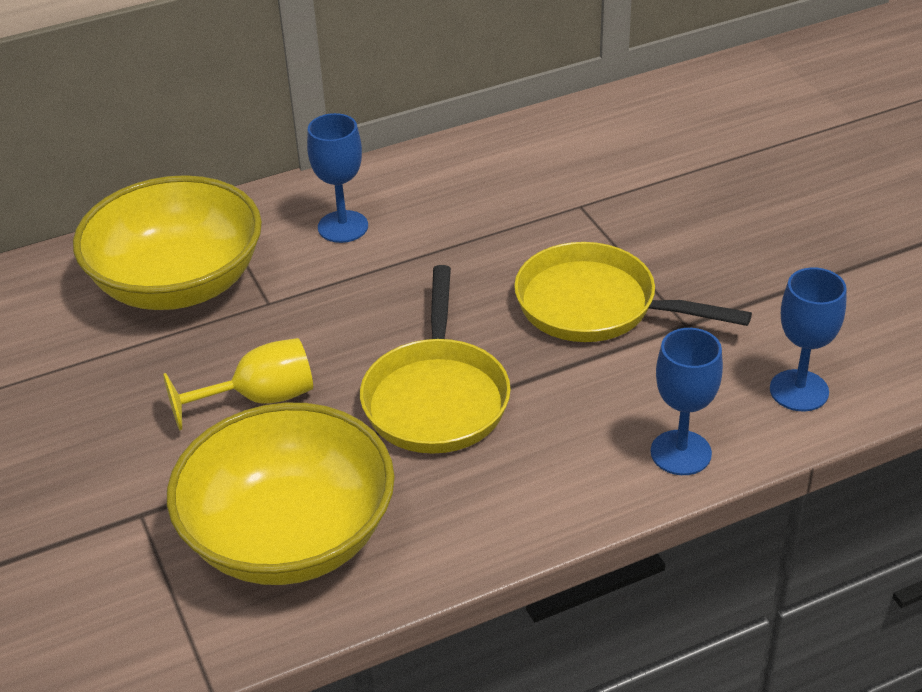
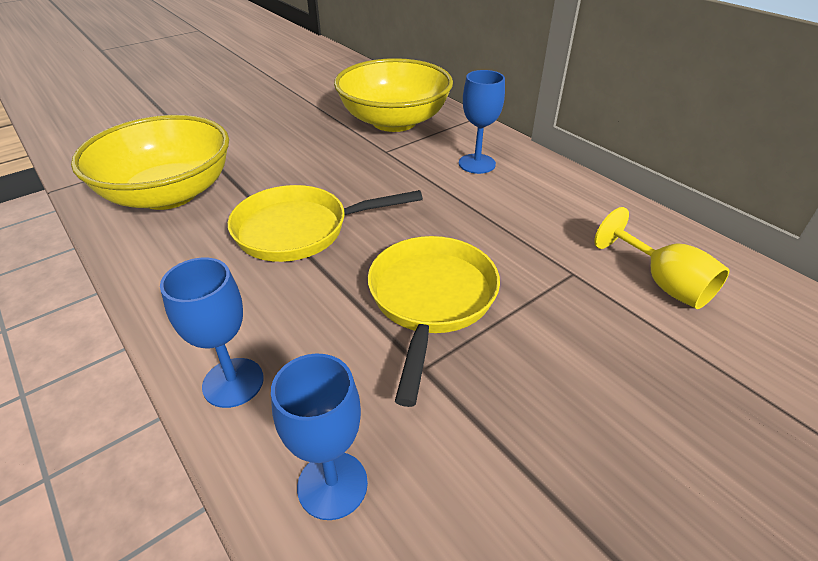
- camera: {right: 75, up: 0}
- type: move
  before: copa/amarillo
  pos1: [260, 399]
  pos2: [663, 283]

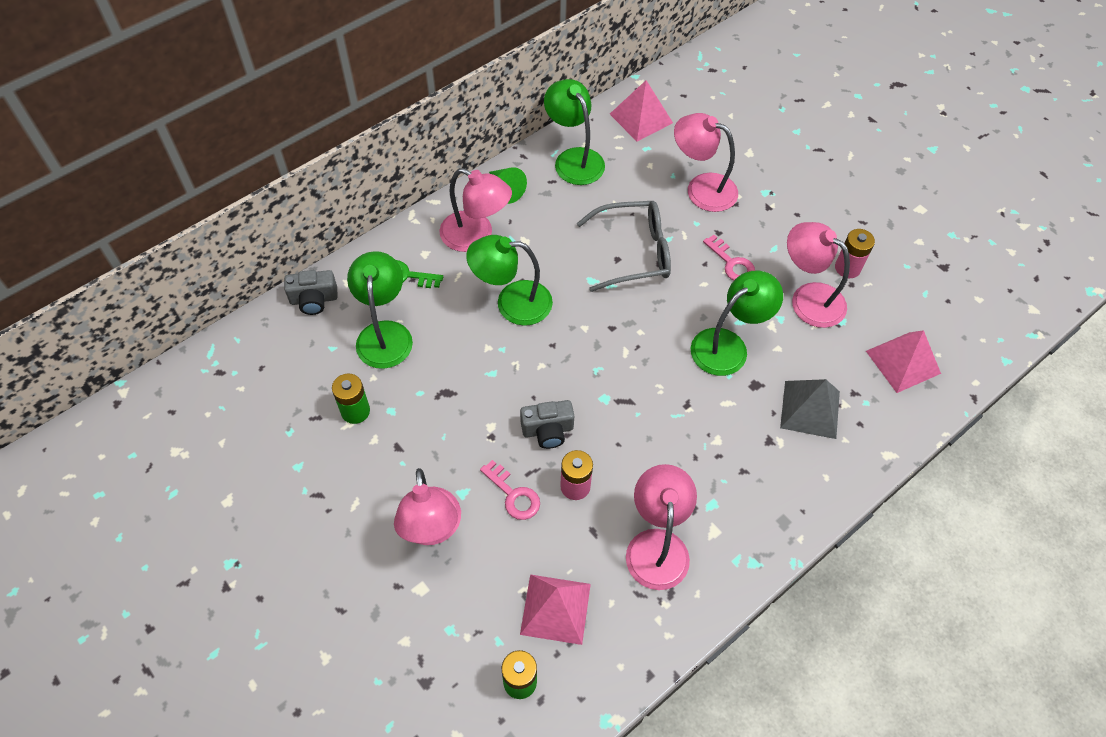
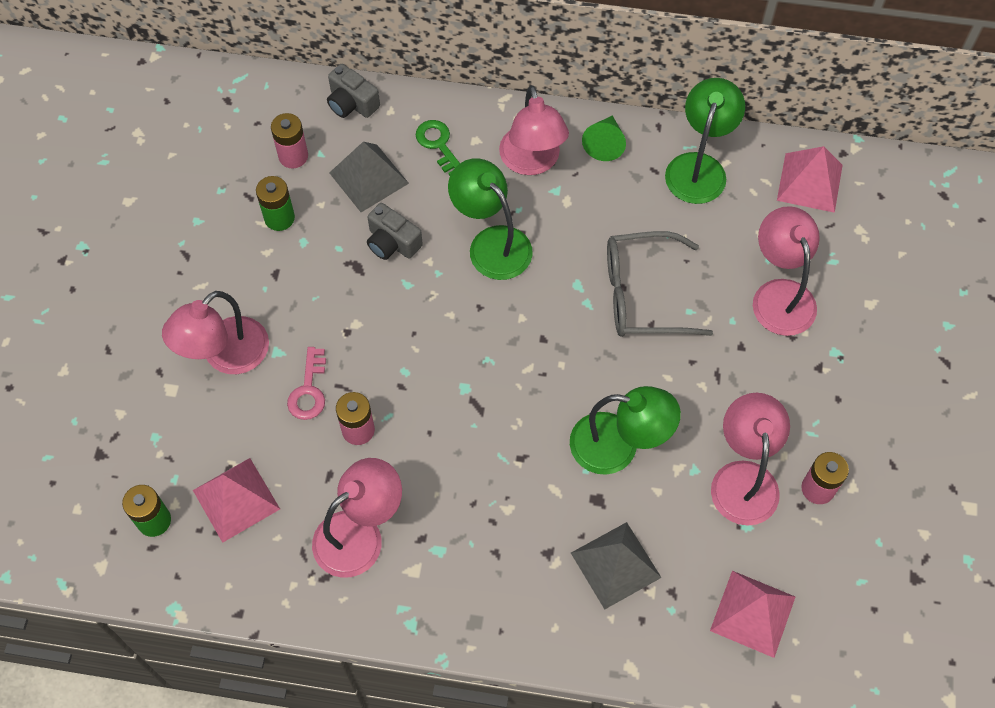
- camera: {right: 50, up: 5}
- type: rotate
  before: gafas/gris
  pos1: [633, 252]
  pos2: [643, 295]
  turn: 135
- type: delete
  before: llave/rosa
  pos1: [731, 263]
- type: replace
  before: lámpara/verde
  after: pirámide/gris
  pos1: [384, 333]
  pos2: [369, 178]
- type: move
  before: cámara/gris
  pos1: [548, 430]
  pos2: [392, 242]
- type: insert
  after: pila/rosa
  pos2: [293, 156]

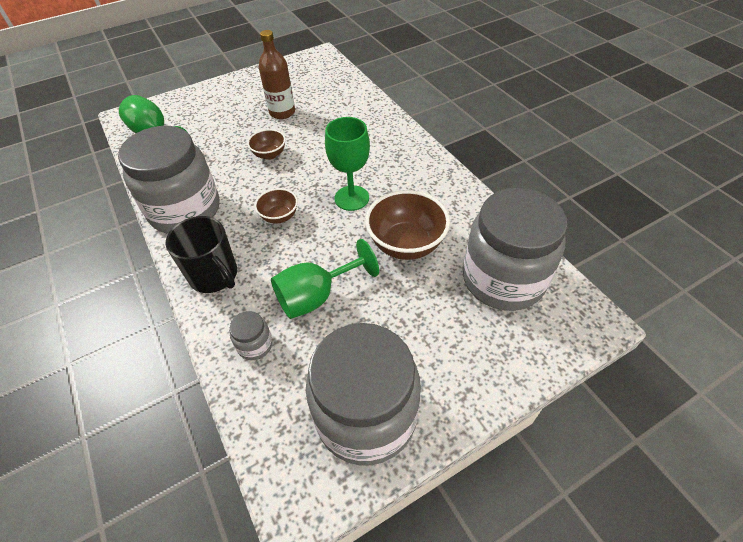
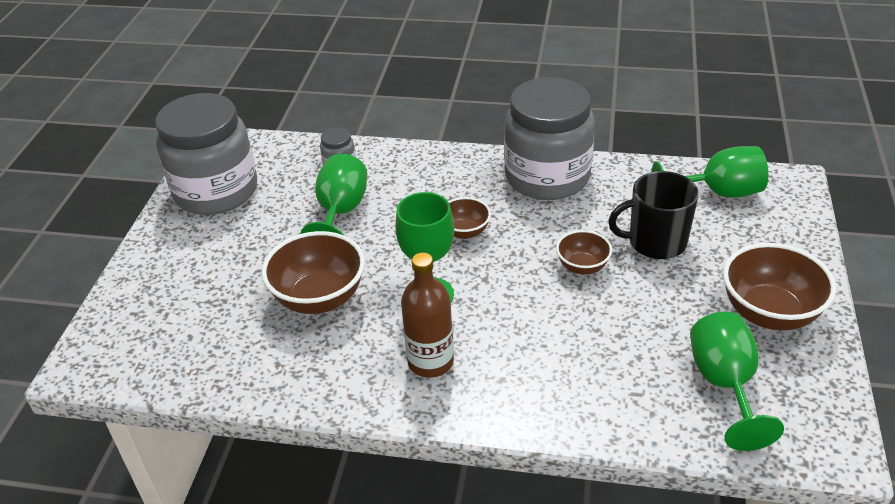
- camera: {right: 130, up: -10}
- type: move
  before: botella/marrón
  pos1: [282, 112]
  pos2: [430, 362]
- type: delete
  before: tarro/gris
  pos1: [503, 279]
- type: move
  before: taza/negro
  pos1: [214, 275]
  pos2: [655, 242]
- type: insert
  after: cuenco/marrón
  pos2: [769, 313]
- type: insert
  after: copa/verde
  pos2: [725, 385]

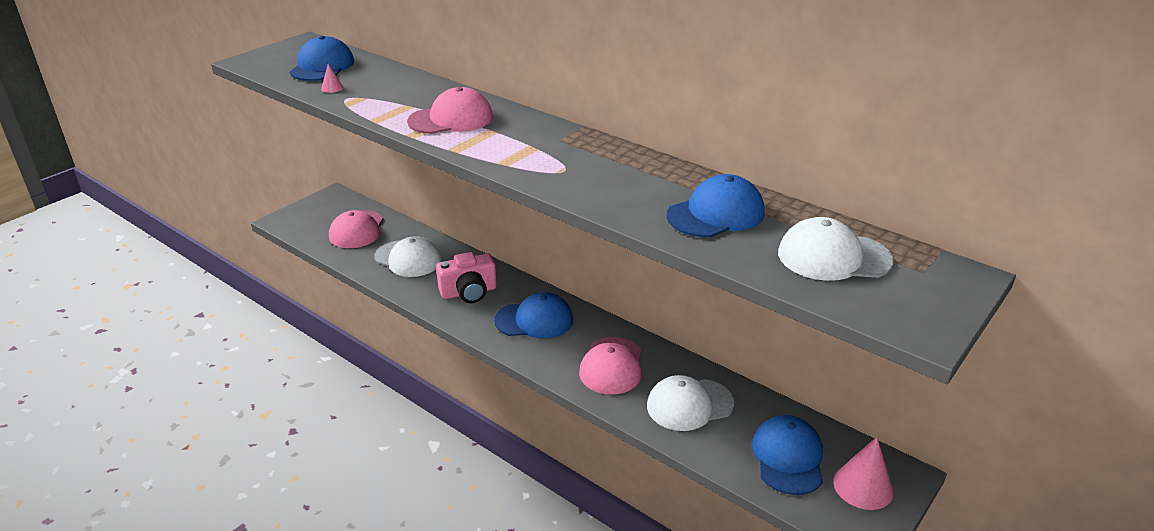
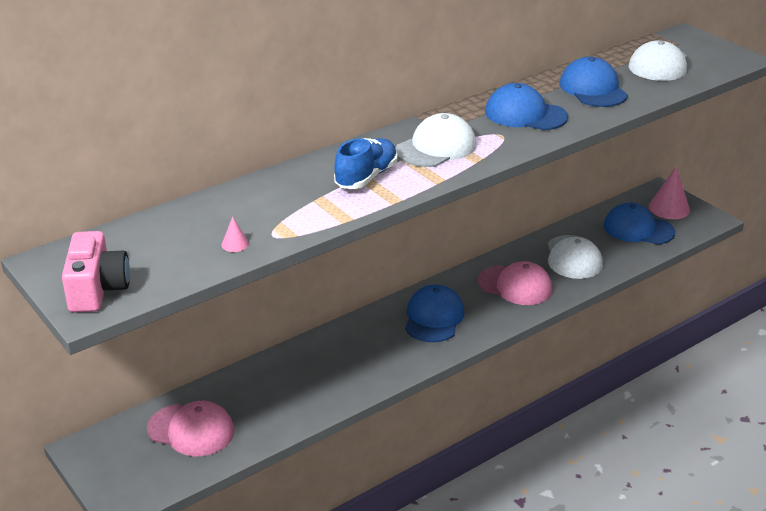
- camera: {right: -75, up: 0}
- type: move
  before: gorra/azul
  pos1: [322, 66]
  pos2: [525, 114]
- type: replace
  before: gorra/rosa
  after: zapato/azul
  pos1: [451, 119]
  pos2: [366, 177]
- type: move
  before: gorra/blanco
  pos1: [408, 259]
  pos2: [436, 147]
- type: move
  before: cámara/rosa
  pos1: [469, 292]
  pos2: [97, 289]

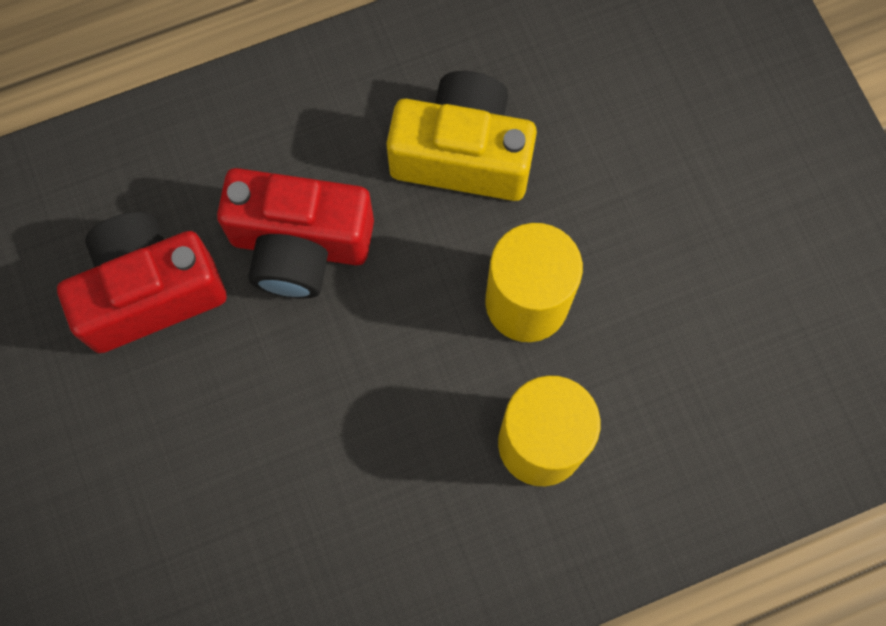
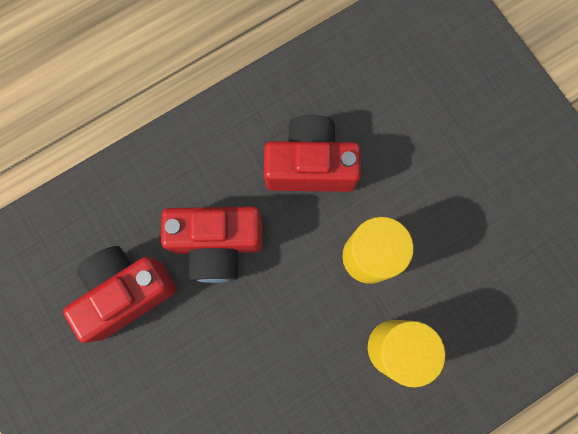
- camera: {right: -10, up: 5}
- type: recolor
  before: cámara/amarillo
  after: cámara/rojo
  pos1: [463, 154]
  pos2: [310, 165]

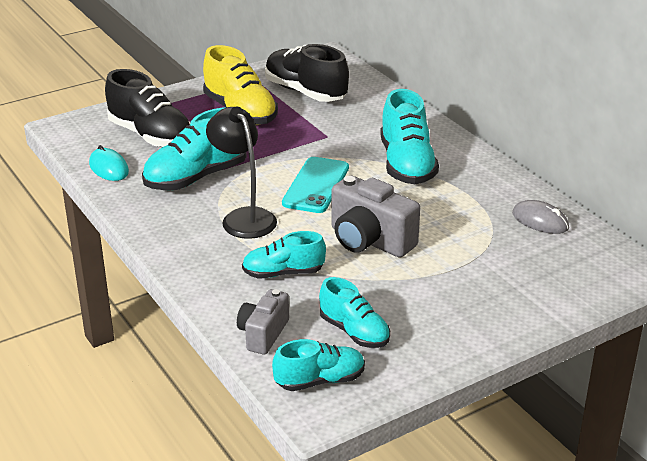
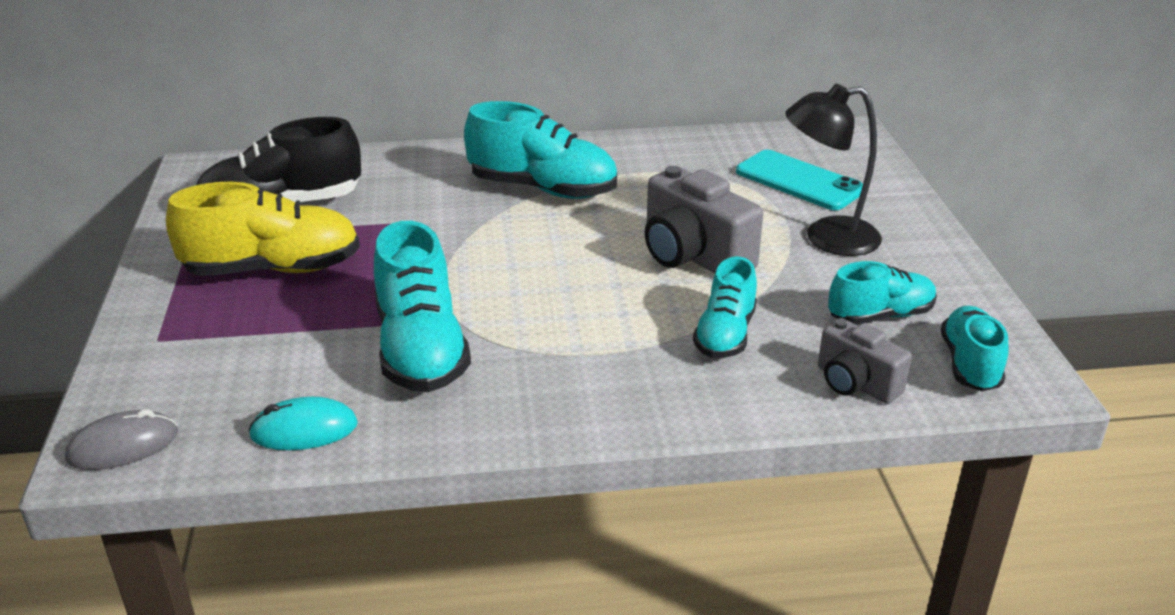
- camera: {right: -65, up: 0}
- type: delete
  before: zapato/negro
  pos1: [151, 136]
- type: move
  before: lámpara/negro
  pos1: [244, 217]
  pos2: [827, 238]
- type: move
  before: móvil/turquesa
  pos1: [316, 185]
  pos2: [799, 181]
- type: rotate
  before: cámara/gris
  pos1: [369, 241]
  pos2: [693, 256]
  turn: 75
- type: move
  before: ratón/gris
  pos1: [540, 221]
  pos2: [123, 446]

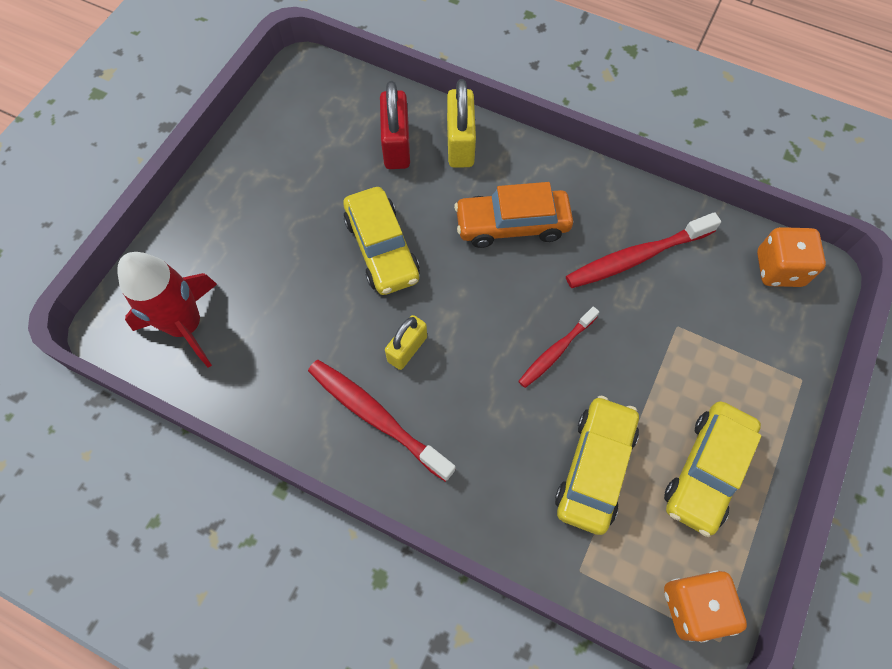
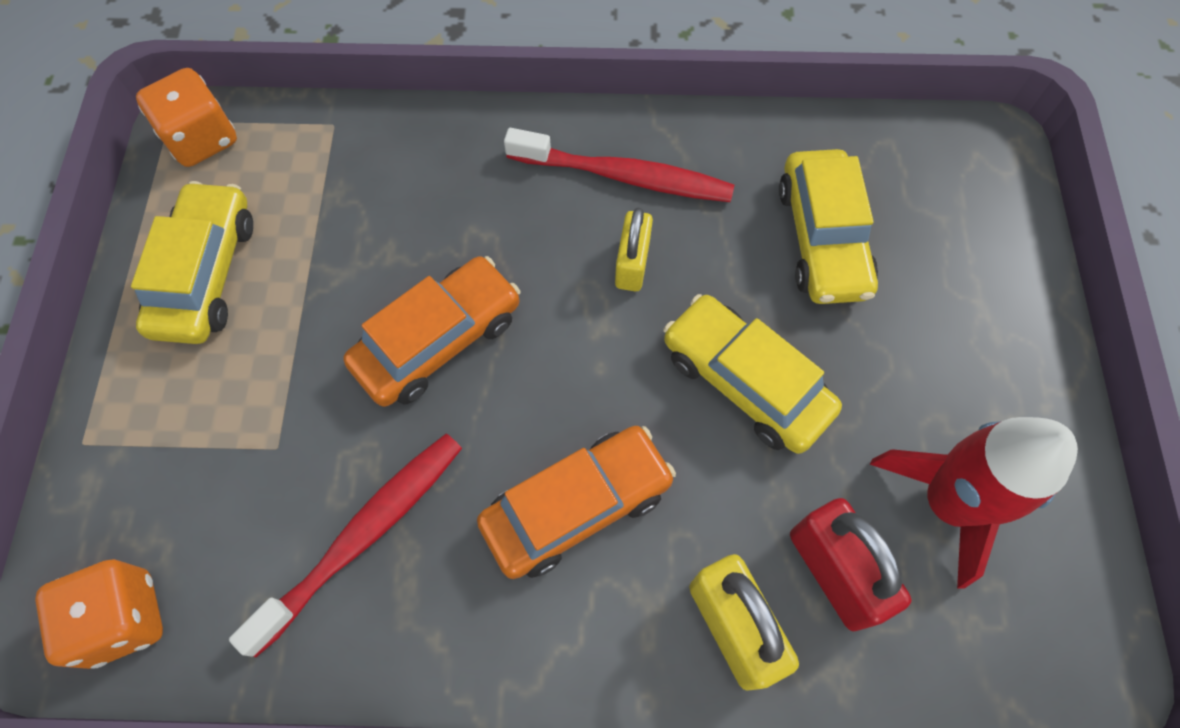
- camera: {right: 155, up: 0}
- type: move
  before: cohete/rojo
  pos1: [186, 325]
  pos2: [947, 503]
- type: replace
  before: cepillo de dientes/rojo
  after: coche/naranja
  pos1: [556, 351]
  pos2: [438, 340]
- type: move
  before: coche/amarillo
  pos1: [595, 468]
  pos2: [822, 238]

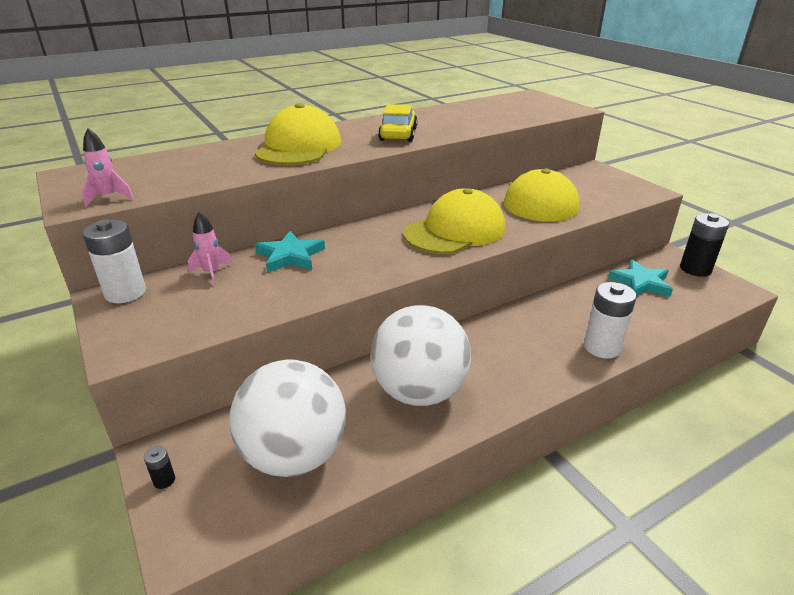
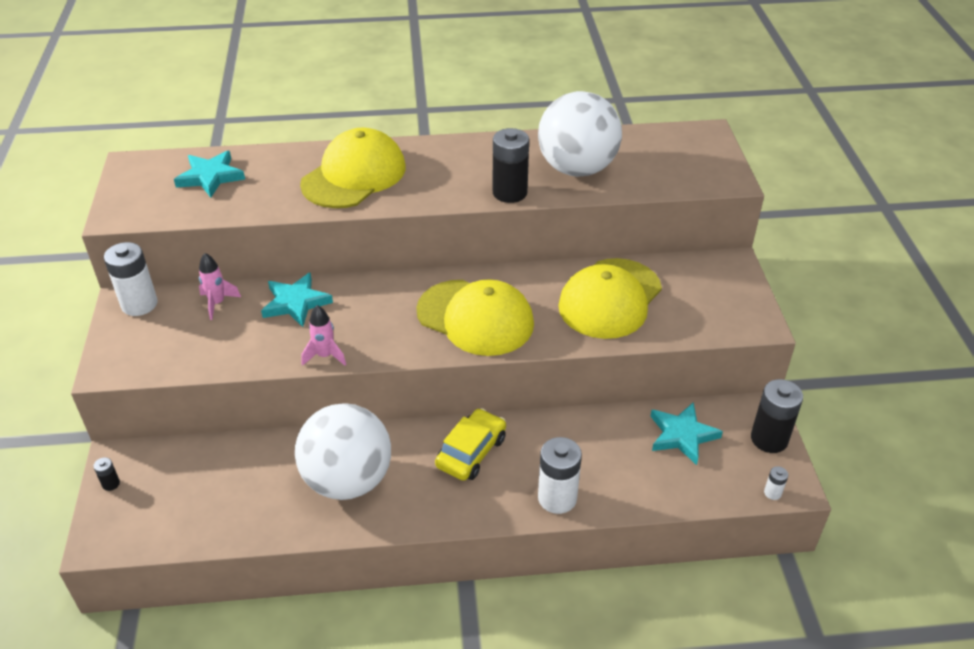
- camera: {right: 25, up: 10}
- type: move
  before: coche/amarillo
  pos1: [398, 134]
  pos2: [471, 452]
- type: move
  before: cohete/rosa
  pos1: [109, 197]
  pos2: [325, 356]
- type: rotate
  before: gorra/amarillo
  pos1: [455, 231]
  pos2: [475, 318]
  turn: 45
- type: move
  before: pelota/blanco
  pos1: [294, 455]
  pos2: [577, 169]
- type: insert
  after: pila/negro
  pos2: [509, 193]
- type: insert
  after: estrella/turquesa
  pos2: [210, 177]
- type: insert
  after: pila/blanco
  pos2: [772, 493]

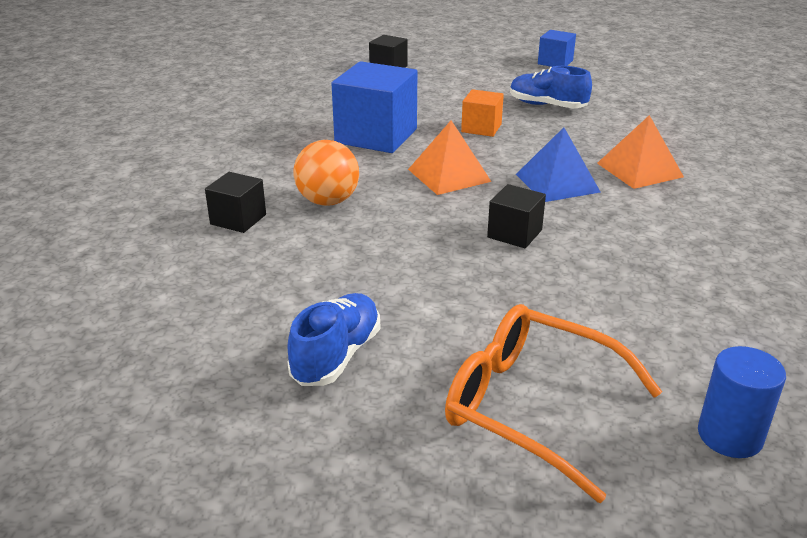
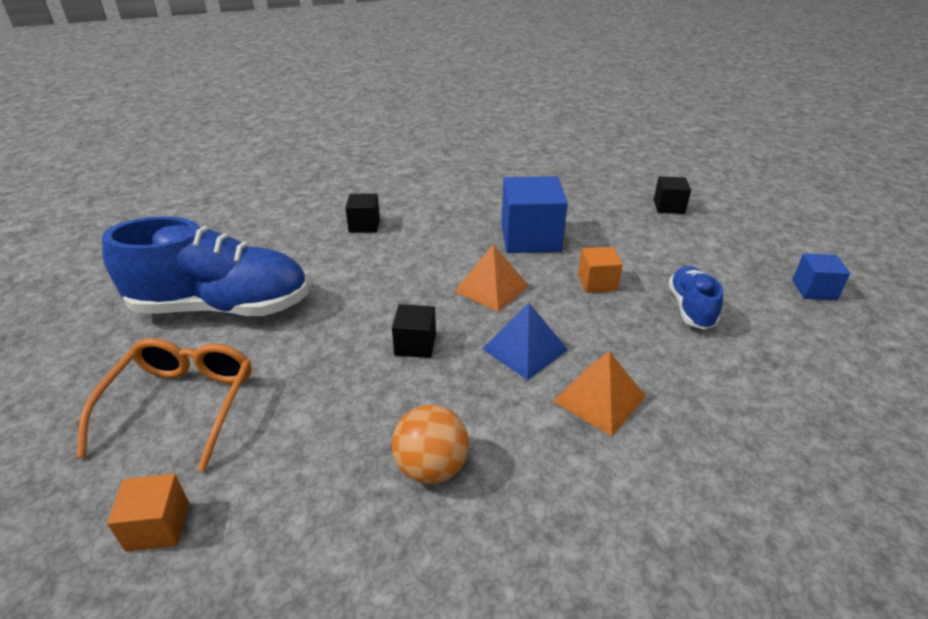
- camera: {right: 65, up: 5}
- type: move
  before: pelota/naranja
  pos1: [328, 201]
  pos2: [431, 467]
- type: resize
  before: zapato/azul
  pos1: [336, 356]
  pos2: [222, 307]
  scale: 2.03
- type: replace
  before: cilindro/azul
  after: cubo/naranja
  pos1: [729, 436]
  pos2: [158, 526]

